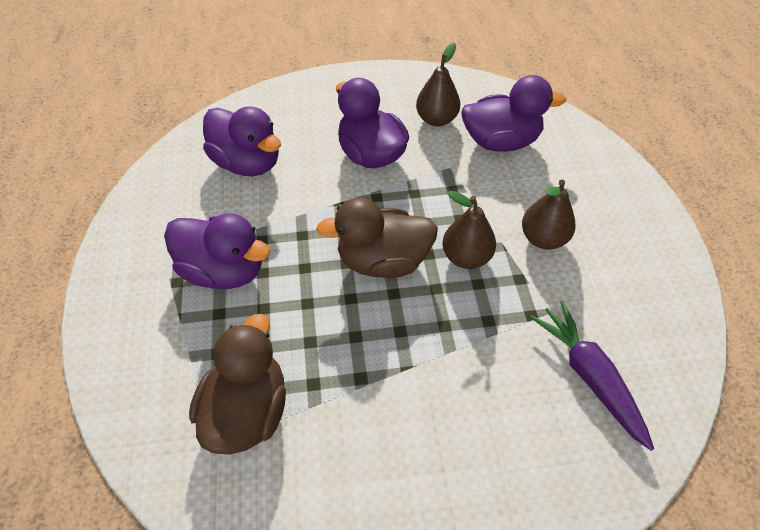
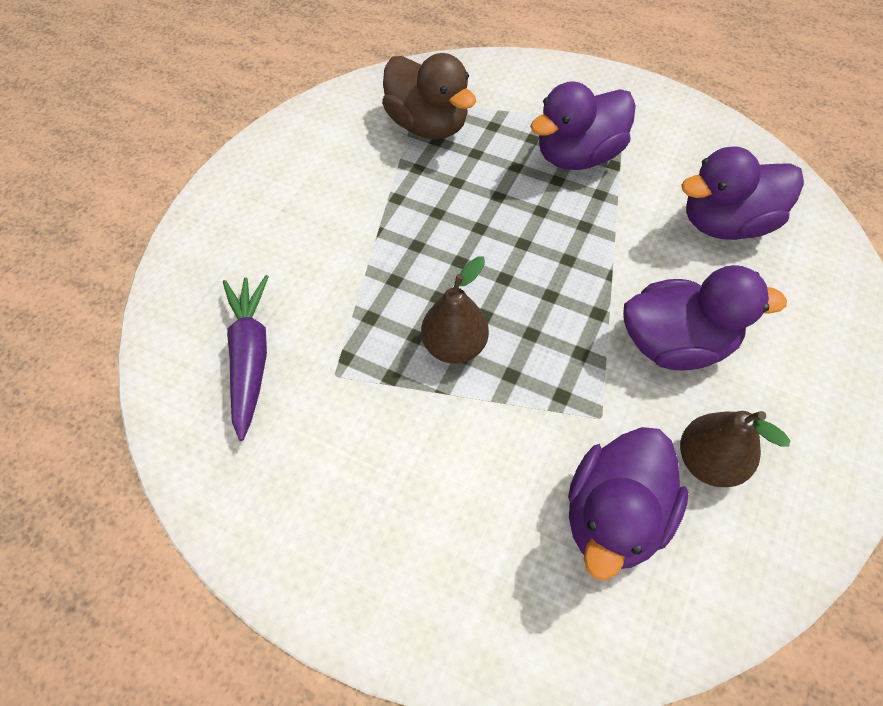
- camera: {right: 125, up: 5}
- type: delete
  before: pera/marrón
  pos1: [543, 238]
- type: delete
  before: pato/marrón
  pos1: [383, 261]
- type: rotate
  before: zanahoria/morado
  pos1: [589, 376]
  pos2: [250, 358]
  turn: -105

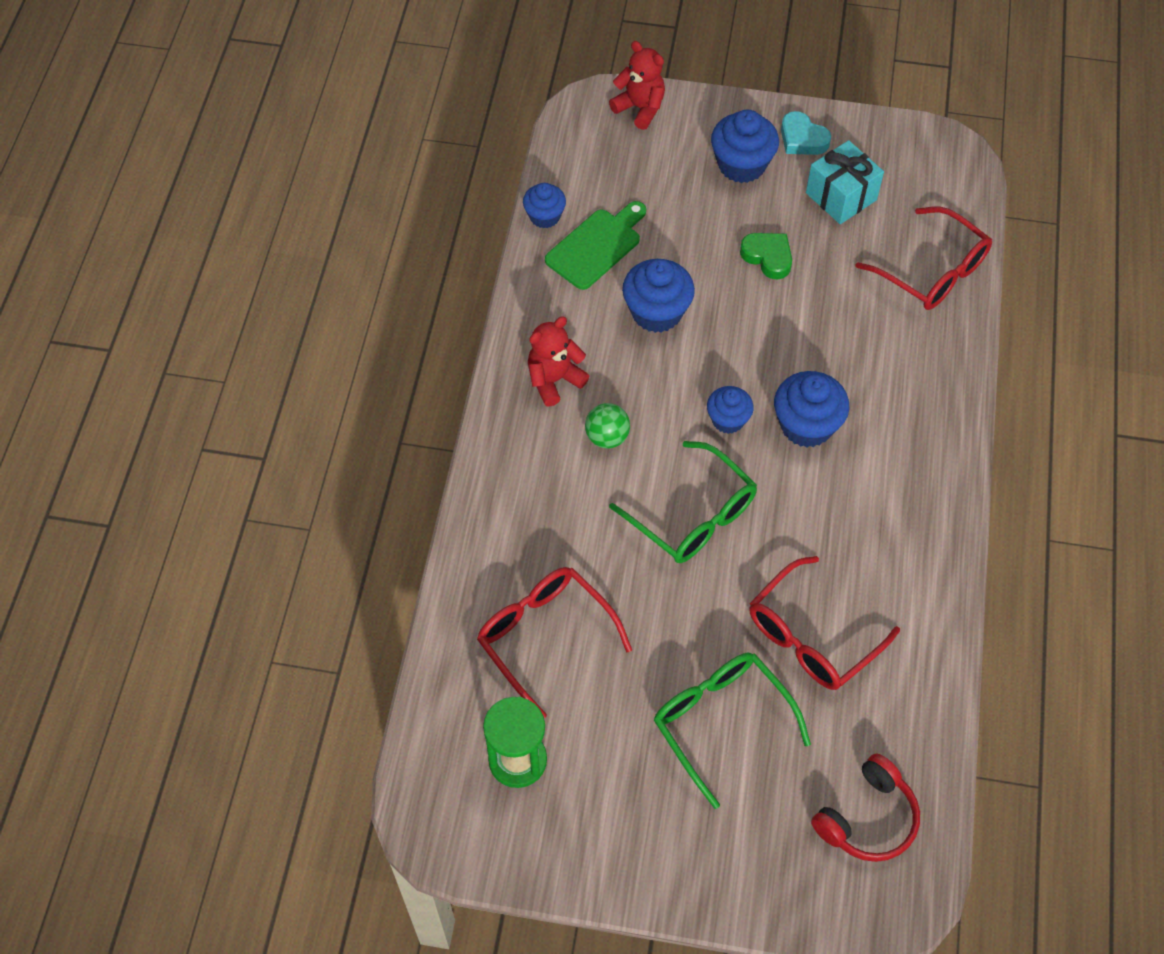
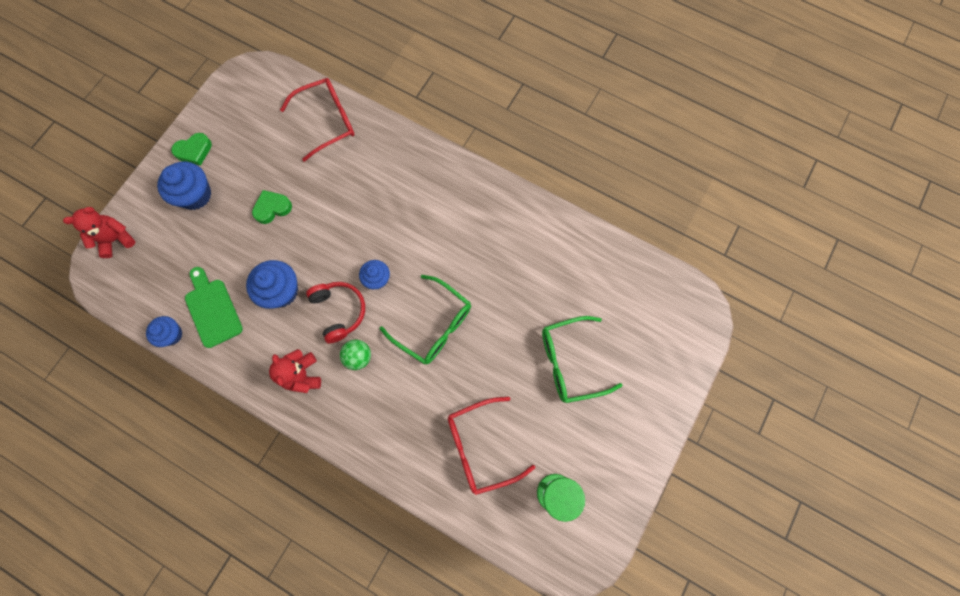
- camera: {right: -70, up: 15}
- type: recolor
  before: corazón/turquesa
  after: corazón/verde
  pos1: [802, 139]
  pos2: [194, 151]
- type: delete
  before: regalo/turquesa
  pos1: [841, 196]
- type: delete
  before: magdalena/azul
  pos1: [806, 425]
- type: rotate
  before: gafas/verde
  pos1: [693, 516]
  pos2: [434, 325]
  turn: 60
- type: delete
  before: gafas/rojo
  pos1: [811, 636]
- type: move
  before: auriculares/rojo
  pos1: [868, 818]
  pos2: [339, 311]

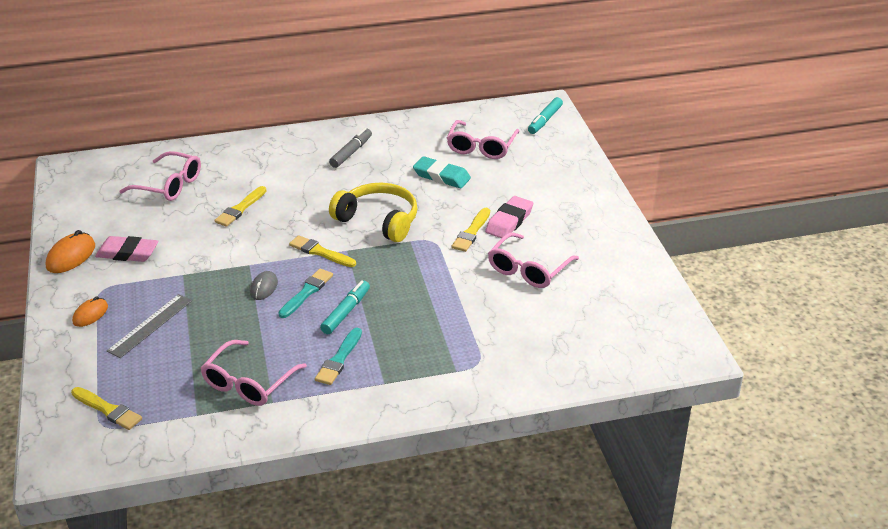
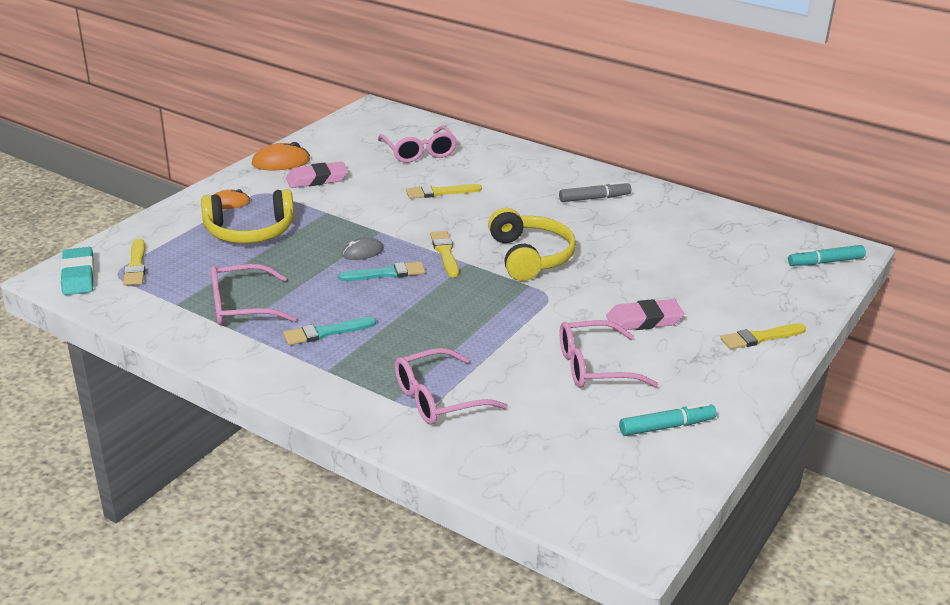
- camera: {right: 45, up: -5}
- type: move
  before: gafas/rosa
  pos1: [481, 147]
  pos2: [438, 399]
- type: move
  before: goma de borrar/turquesa
  pos1: [441, 176]
  pos2: [78, 276]
- type: move
  before: pincel/amarillo
  pos1: [471, 232]
  pos2: [760, 337]
- type: rotate
  before: goma de borrar/rosa
  pos1: [127, 253]
  pos2: [317, 179]
  turn: -75
- type: move
  before: rotulador/turquesa
  pos1: [346, 312]
  pos2: [667, 426]
- type: replace
  before: regla/gris
  after: auriculares/amarillo
  pos1: [150, 325]
  pos2: [250, 231]

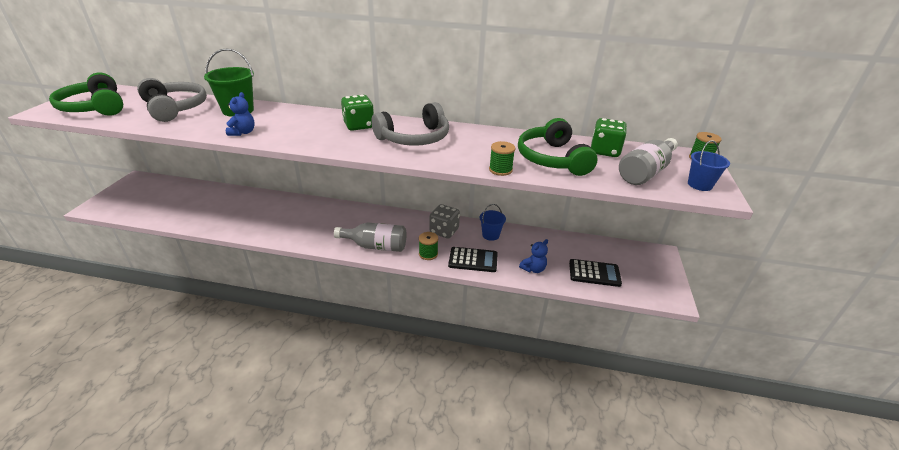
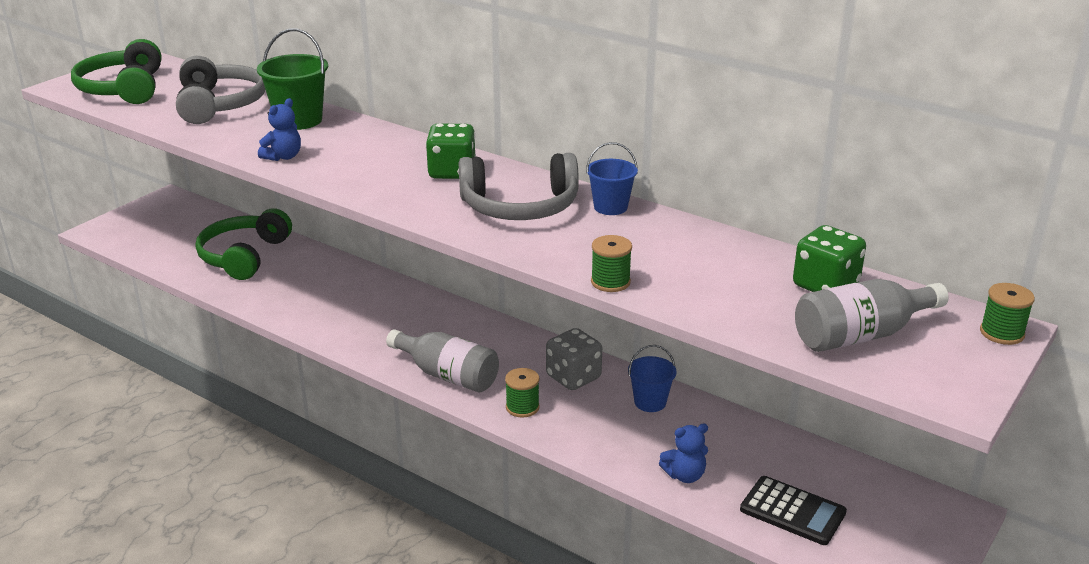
- camera: {right: 25, up: -5}
- type: move
  before: auriculares/verde
  pos1: [552, 159]
  pos2: [244, 256]
- type: move
  before: balde/azul
  pos1: [699, 185]
  pos2: [610, 207]
- type: delete
  before: calculadora/negro
  pos1: [473, 260]

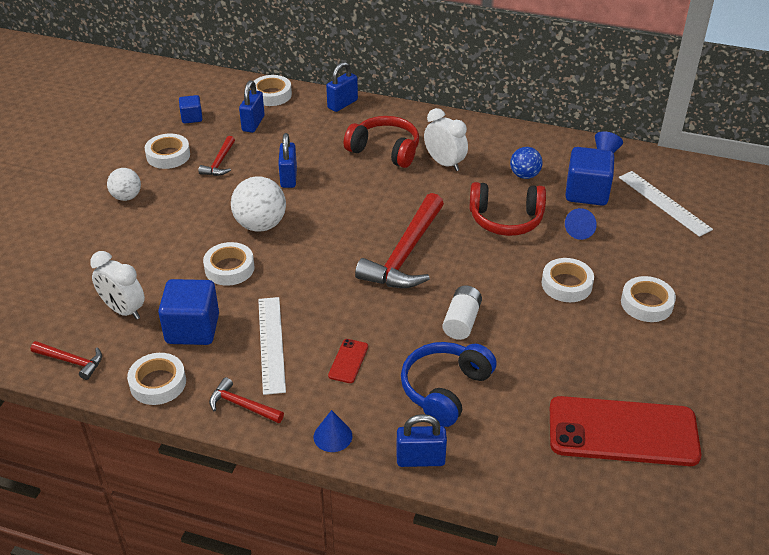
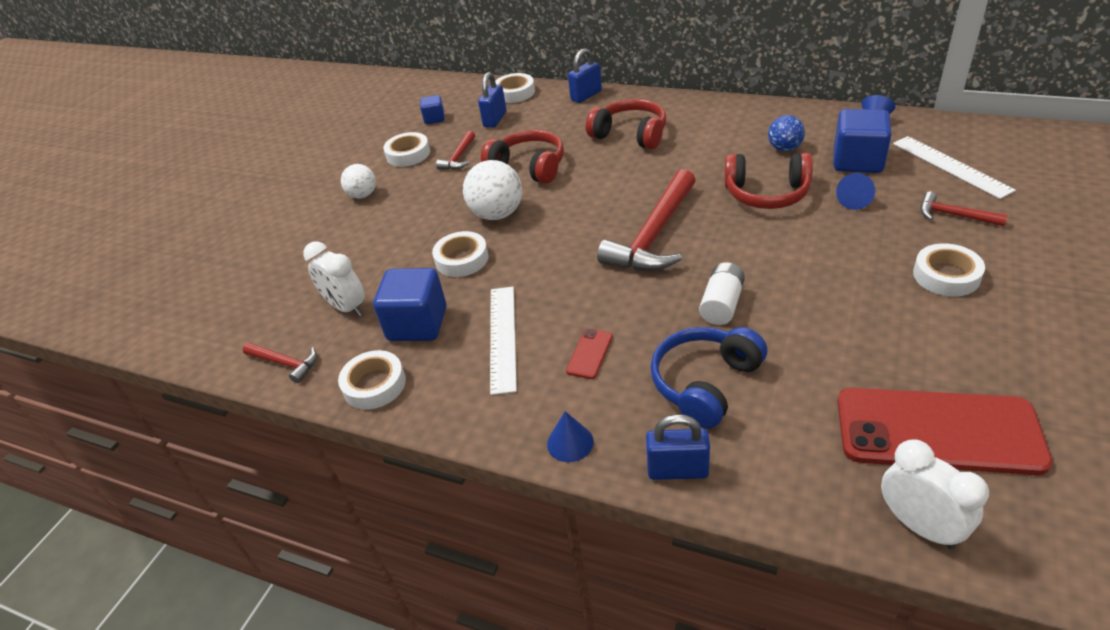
- camera: {right: 10, up: 0}
- type: move
  before: despertador/blanco
  pos1: [444, 163]
  pos2: [919, 525]
- type: replace
  before: candado/azul
  after: auriculares/rojo
  pos1: [288, 178]
  pos2: [528, 167]
- type: delete
  before: cinta adhesiva/blanco
  pos1: [566, 284]
- type: move
  before: martillo/rojo
  pos1: [242, 405]
  pos2: [954, 215]

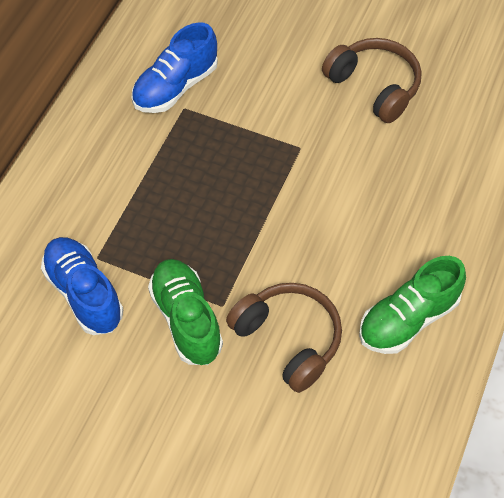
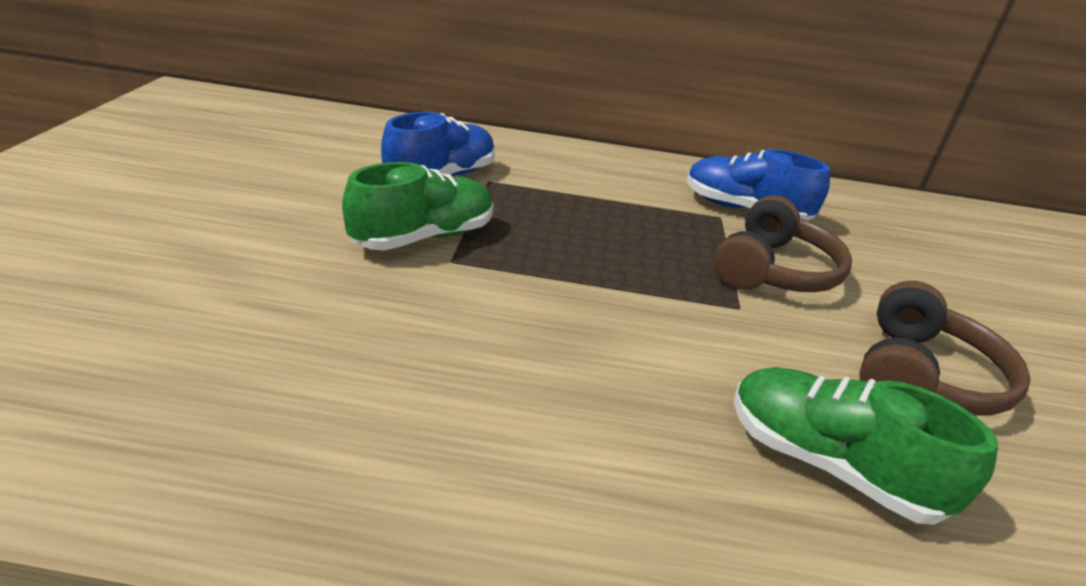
- camera: {right: 70, up: -25}
- type: move
  before: zapato/verde
  pos1: [408, 319]
  pos2: [828, 464]
- type: move
  before: auriculares/marrón
  pos1: [288, 339]
  pos2: [773, 270]

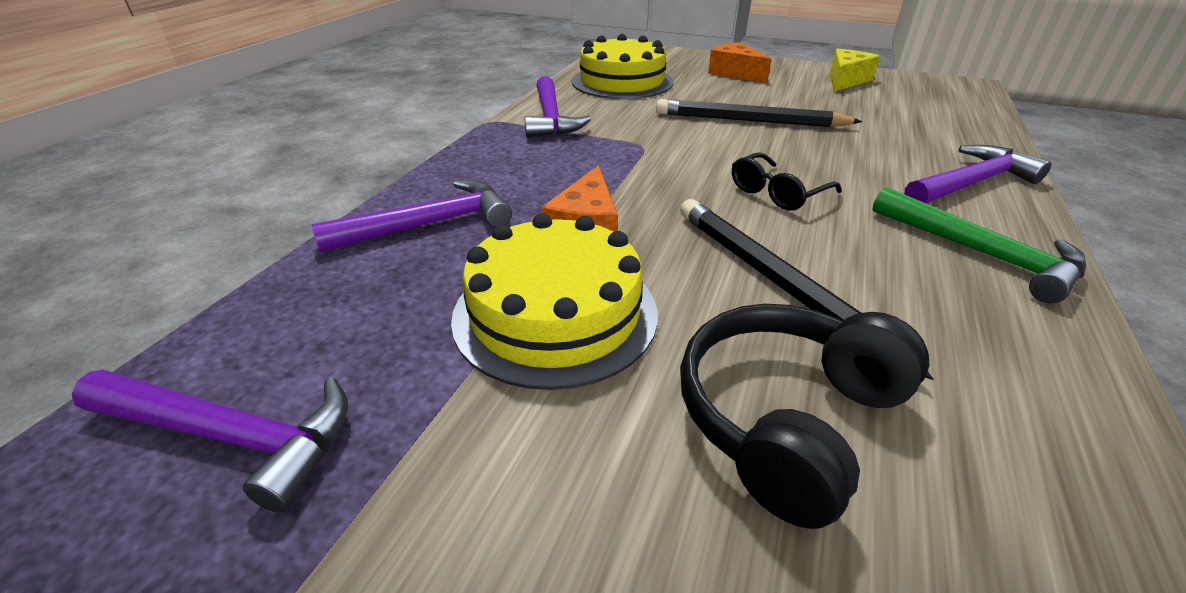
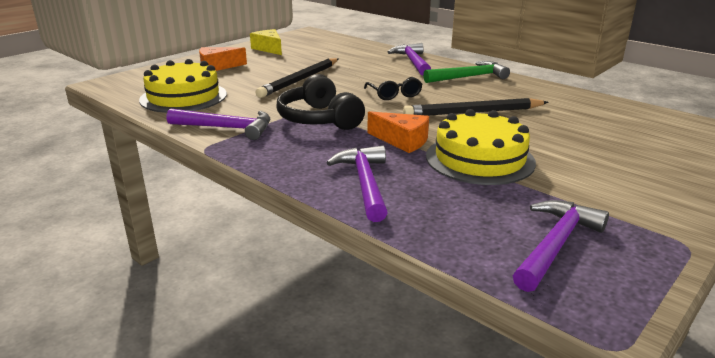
- camera: {right: -70, up: -10}
- type: move
  before: auriculares/negro
  pos1: [787, 418]
  pos2: [319, 119]

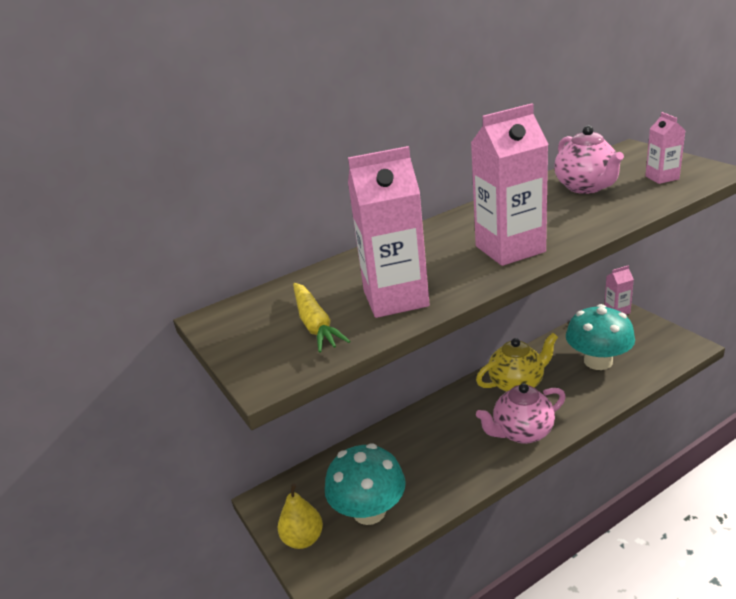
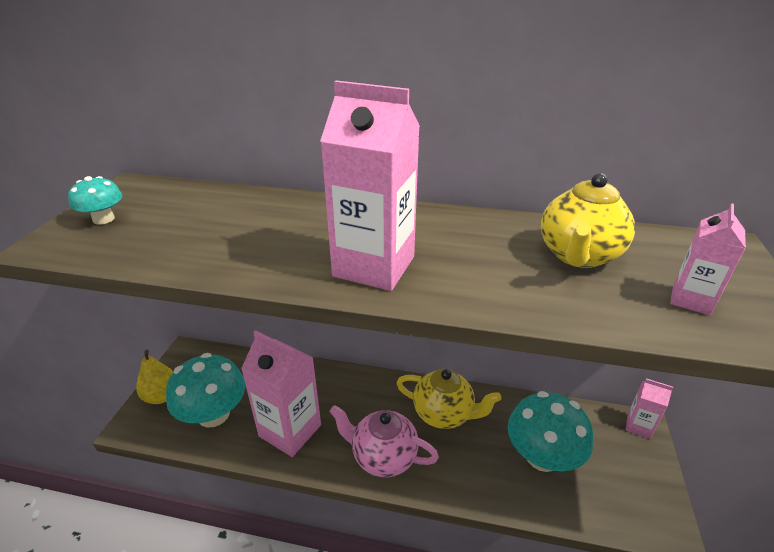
- camera: {right: 40, up: 5}
- type: recolor
  before: tetera/rosa
  after: tetera/amarillo
  pos1: [586, 187]
  pos2: [578, 255]
- type: move
  before: cartón de leche/rosa
  pos1: [395, 298]
  pos2: [290, 430]
- type: delete
  before: zanahoria/amarillo
  pos1: [315, 324]
- type: insert
  after: seta/turquesa
  pos2: [103, 219]

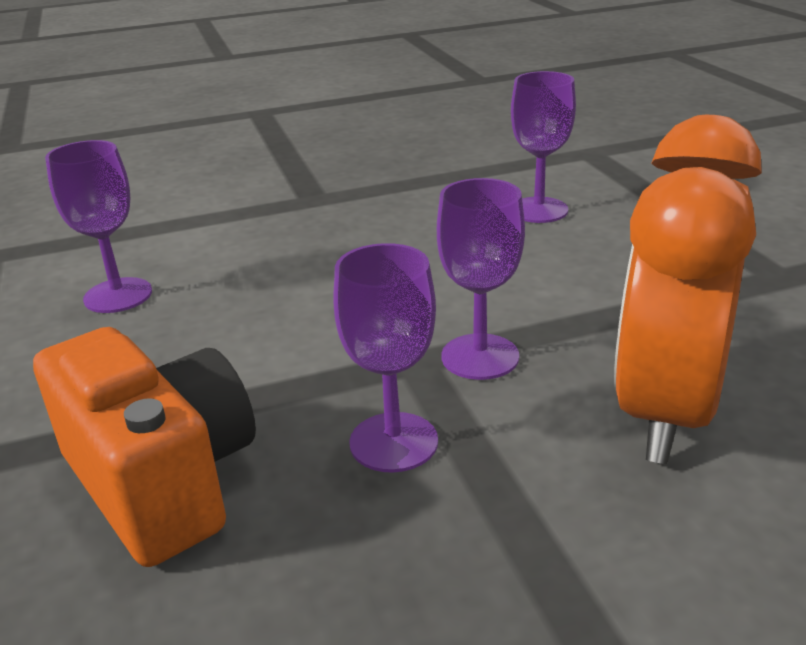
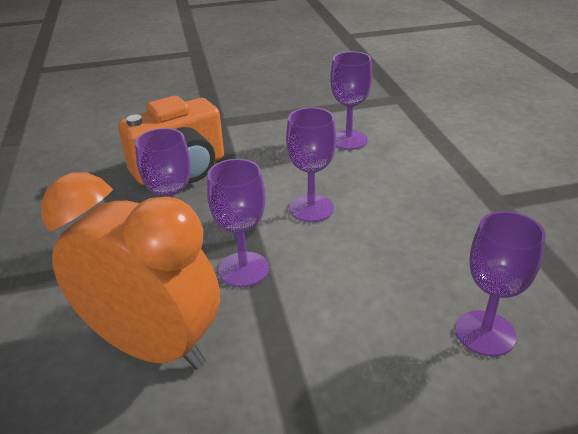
- camera: {right: 95, up: 5}
- type: insert
  after: copa/morado
  pos2: [311, 208]

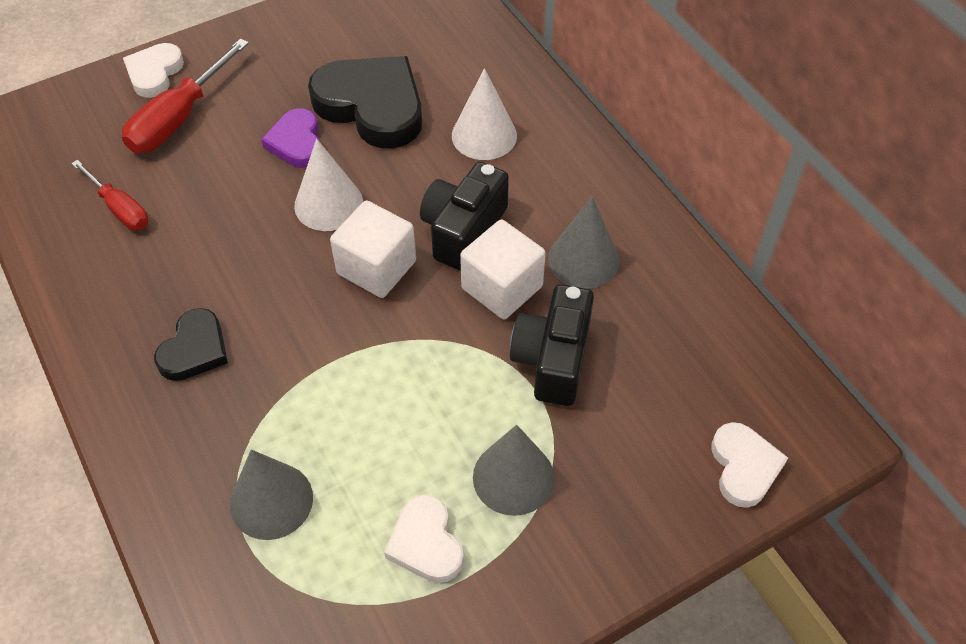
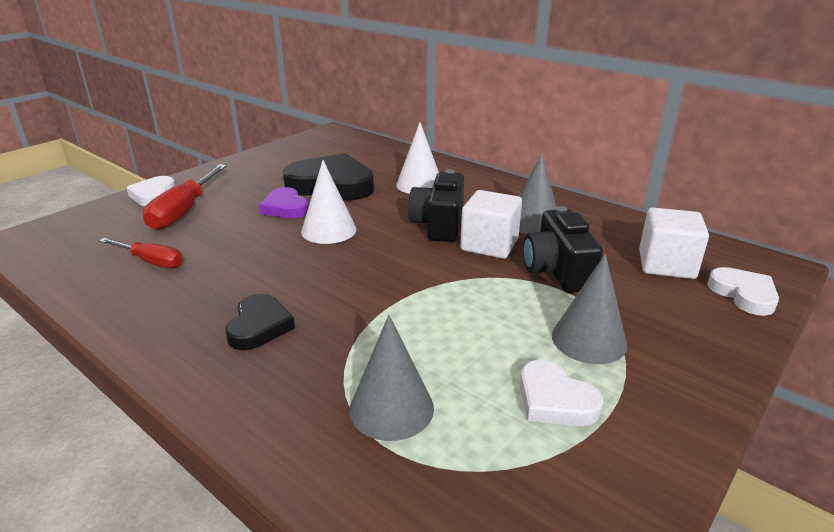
- camera: {right: -20, up: -25}
- type: move
  before: cubo/blanco
  pos1: [376, 267]
  pos2: [666, 264]

